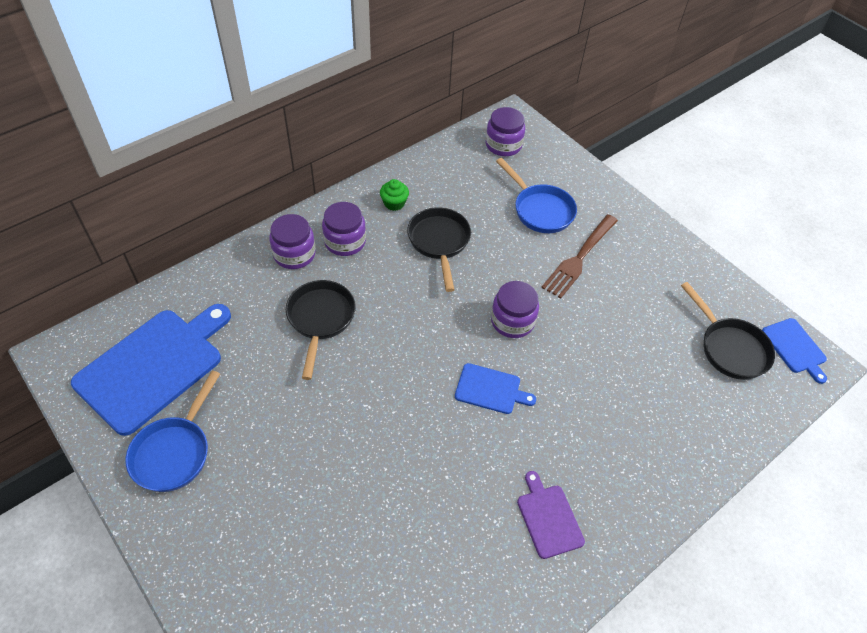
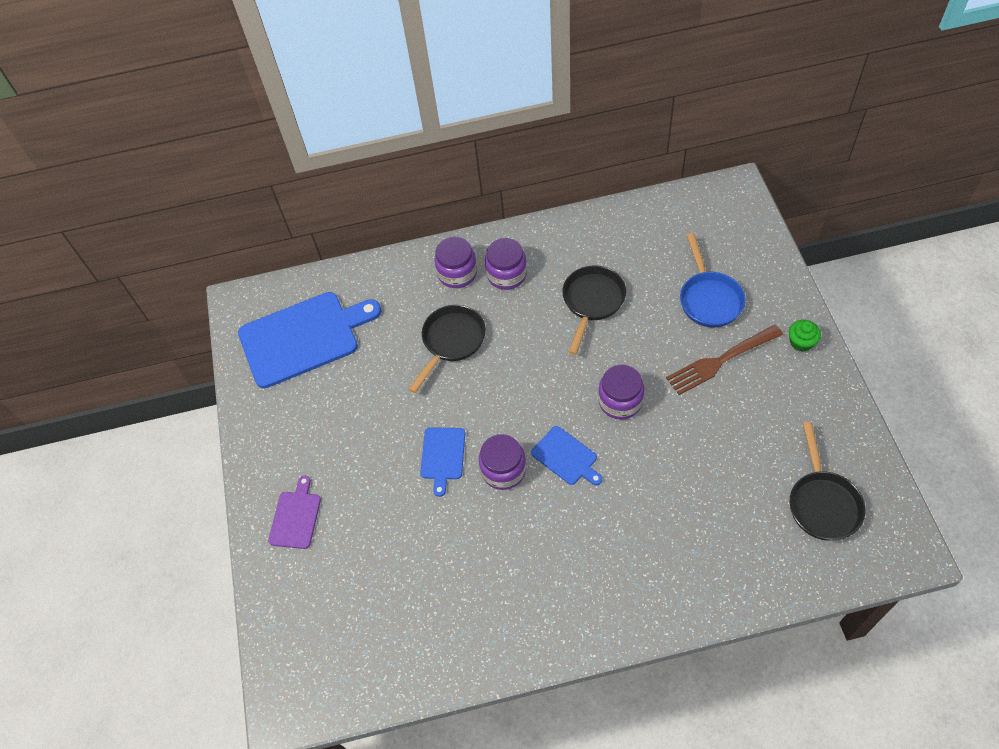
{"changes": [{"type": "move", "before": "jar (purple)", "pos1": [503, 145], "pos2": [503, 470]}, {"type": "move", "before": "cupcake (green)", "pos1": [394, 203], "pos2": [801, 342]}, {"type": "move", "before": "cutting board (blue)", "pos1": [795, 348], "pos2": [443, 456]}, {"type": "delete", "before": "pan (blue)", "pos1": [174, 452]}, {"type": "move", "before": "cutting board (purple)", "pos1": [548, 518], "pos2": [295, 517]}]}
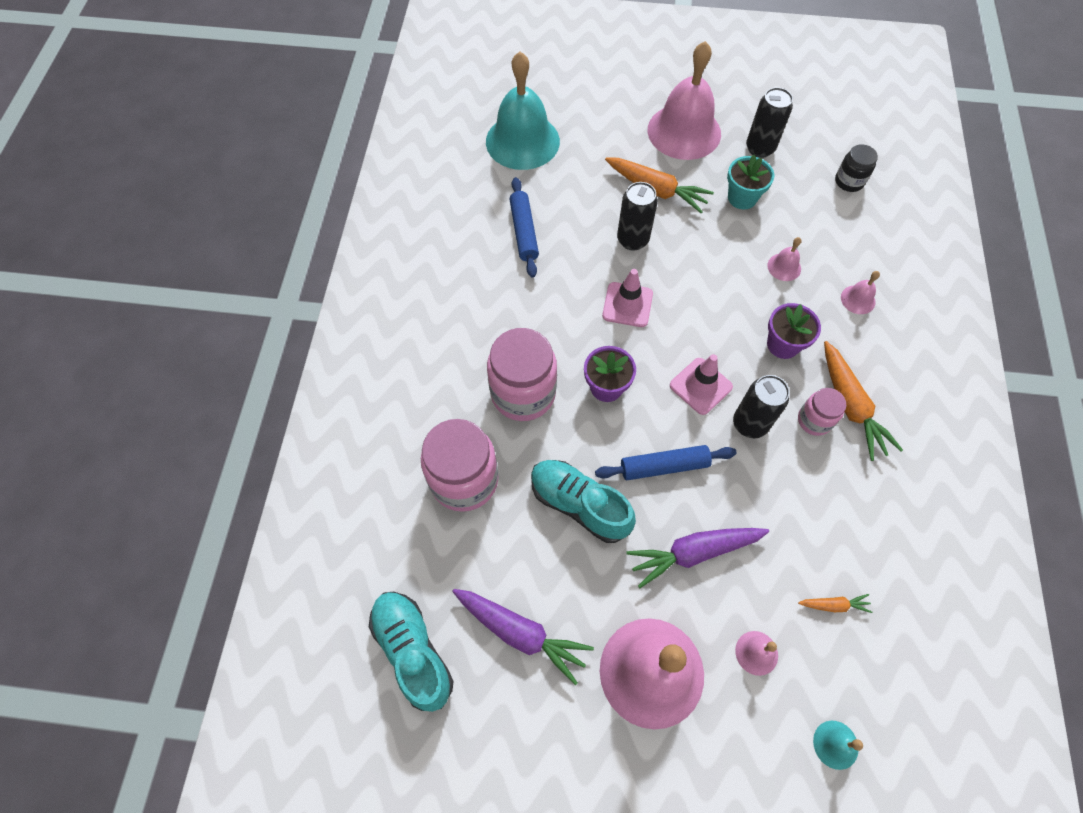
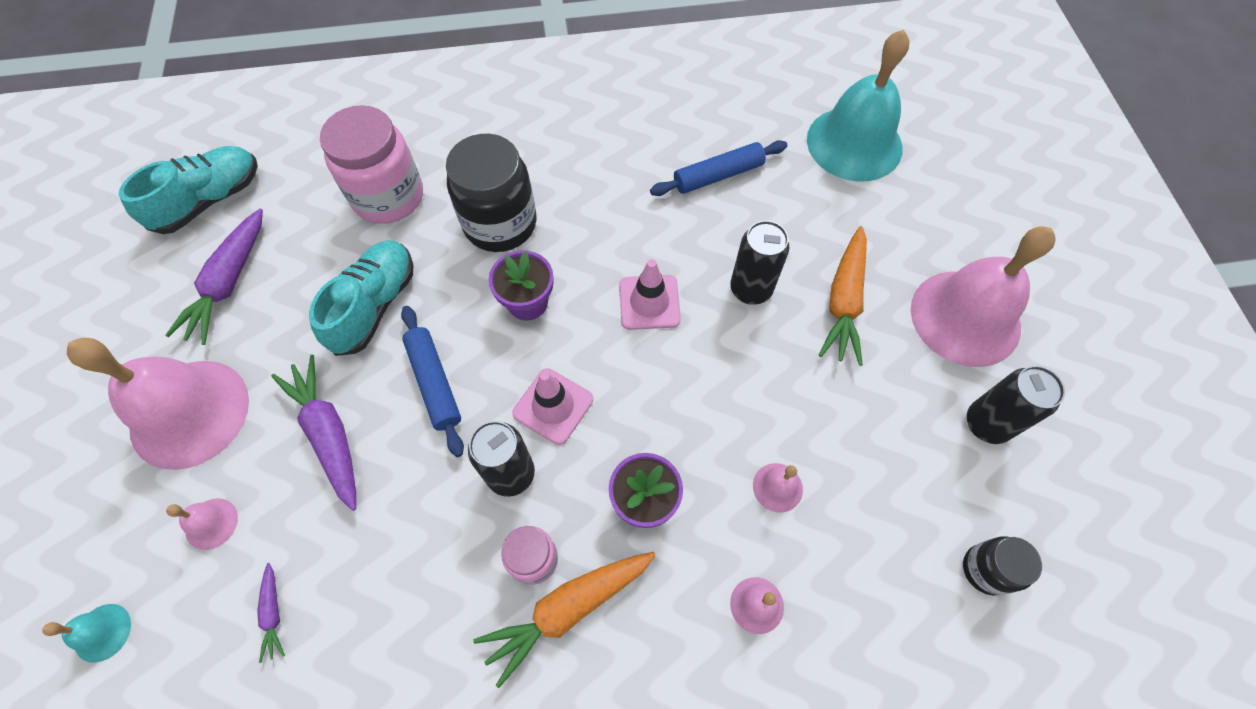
{"changes": [{"type": "delete", "before": "flower pot (turquoise)", "pos1": [742, 198]}, {"type": "recolor", "before": "jar (pink)", "after": "jar (black)", "pos1": [523, 393], "pos2": [500, 224]}, {"type": "recolor", "before": "carrot (orange)", "after": "carrot (purple)", "pos1": [834, 605], "pos2": [273, 613]}]}
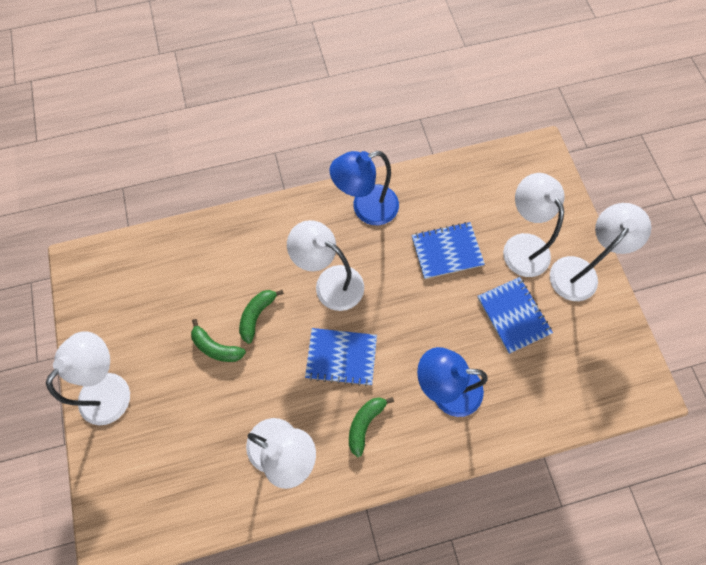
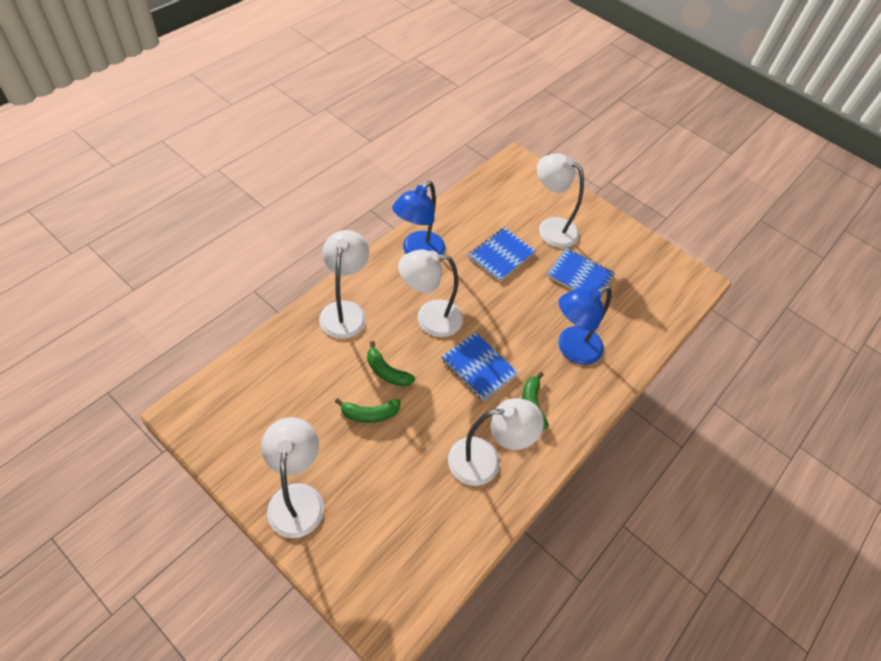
{"changes": [{"type": "move", "before": "lamp (white)", "pos1": [579, 271], "pos2": [345, 311]}, {"type": "rotate", "before": "banana (green)", "pos1": [257, 315], "pos2": [387, 371], "turn": -45}, {"type": "rotate", "before": "notebook (blue)", "pos1": [341, 357], "pos2": [478, 367], "turn": 75}]}
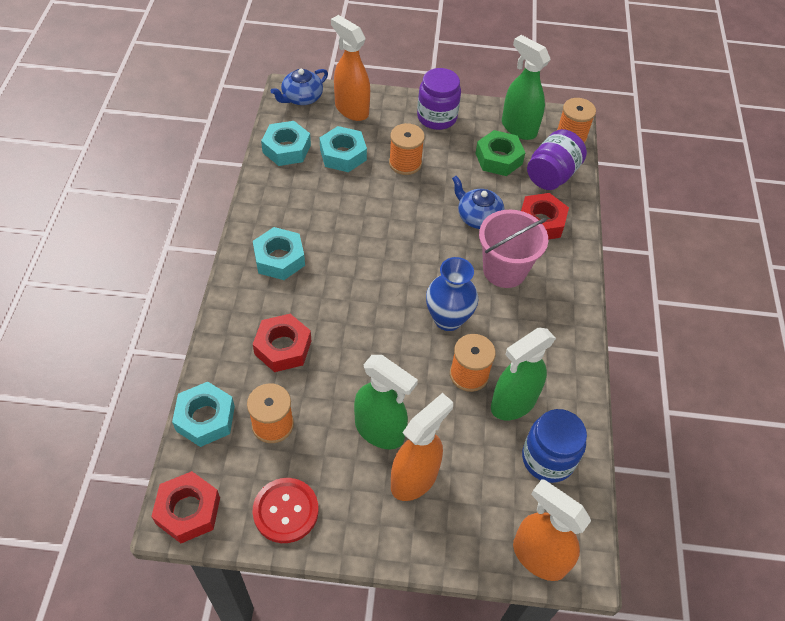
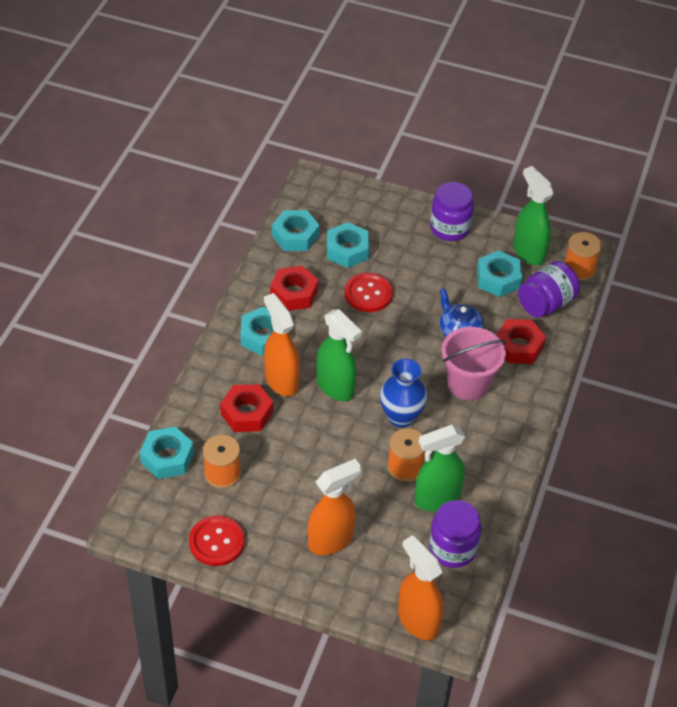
{"changes": [{"type": "move", "before": "spray bottle (orange)", "pos1": [351, 109], "pos2": [281, 380]}, {"type": "delete", "before": "teapot (blue)", "pos1": [301, 98]}, {"type": "delete", "before": "spool (orange)", "pos1": [405, 163]}, {"type": "recolor", "before": "nut (green)", "after": "nut (turquoise)", "pos1": [498, 158], "pos2": [498, 279]}, {"type": "move", "before": "spray bottle (green)", "pos1": [380, 431], "pos2": [336, 387]}, {"type": "recolor", "before": "jar (blue)", "after": "jar (purple)", "pos1": [548, 458], "pos2": [452, 548]}, {"type": "move", "before": "nut (red)", "pos1": [188, 511], "pos2": [294, 293]}, {"type": "insert", "after": "button (red)", "pos2": [368, 294]}]}
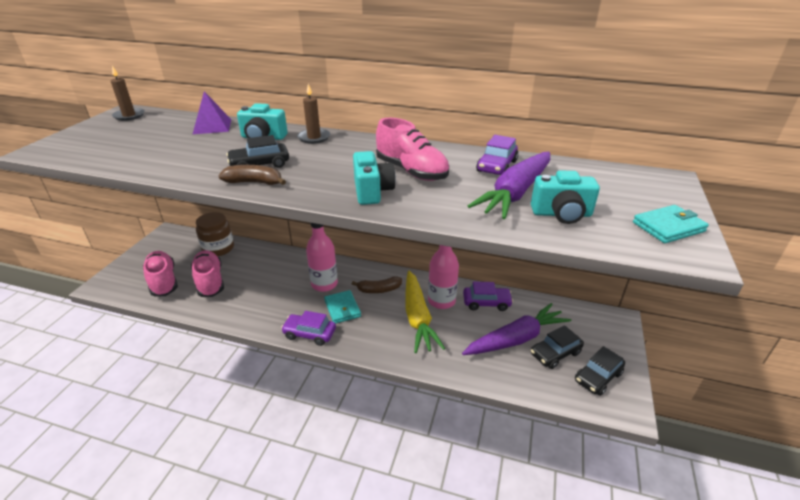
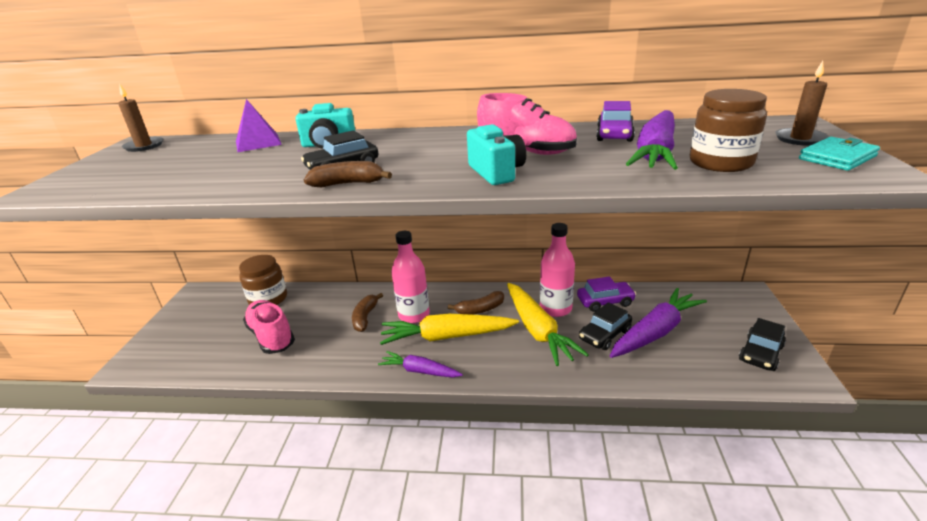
{"changes": [{"type": "move", "before": "candle (brown)", "pos1": [314, 137], "pos2": [800, 139]}, {"type": "replace", "before": "camera (turquoise)", "after": "jar (brown)", "pos1": [561, 214], "pos2": [720, 163]}, {"type": "delete", "before": "shoe (pink)", "pos1": [163, 281]}, {"type": "replace", "before": "wallet (turquoise)", "after": "carrot (yellow)", "pos1": [342, 308], "pos2": [447, 337]}, {"type": "replace", "before": "car (purple)", "after": "carrot (purple)", "pos1": [309, 334], "pos2": [420, 371]}, {"type": "move", "before": "car (black)", "pos1": [555, 353], "pos2": [604, 335]}, {"type": "insert", "after": "banana (brown)", "pos2": [365, 317]}]}
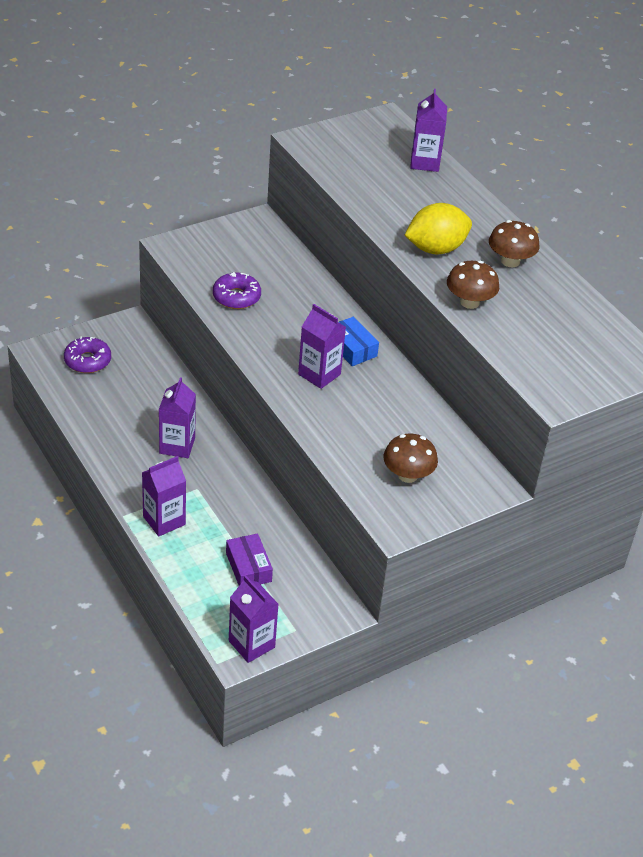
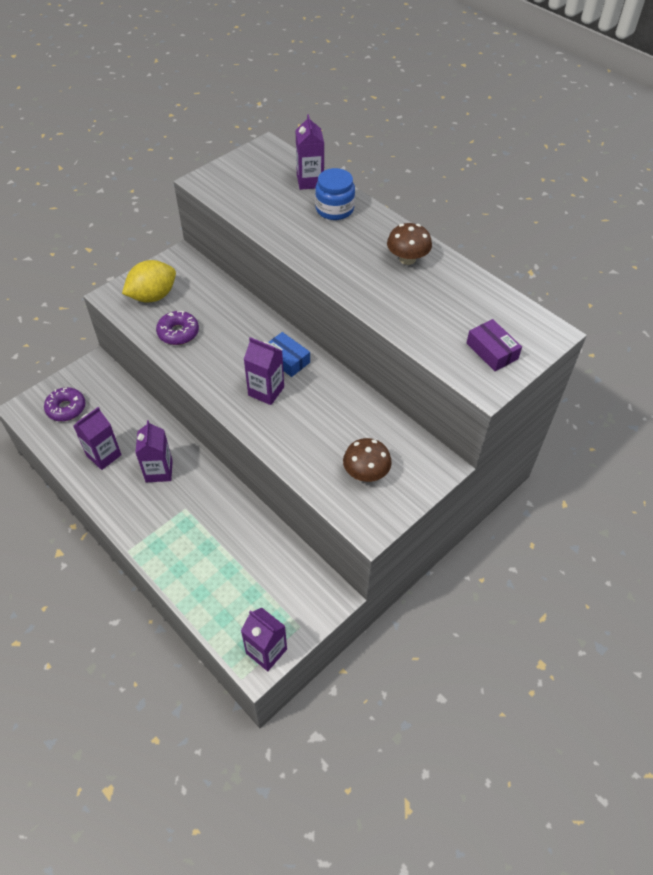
{"changes": [{"type": "move", "before": "lemon (yellow)", "pos1": [435, 249], "pos2": [153, 296]}, {"type": "delete", "before": "mushroom (brown)", "pos1": [469, 302]}, {"type": "move", "before": "carton (purple)", "pos1": [164, 520], "pos2": [104, 455]}, {"type": "move", "before": "box (purple)", "pos1": [248, 567], "pos2": [492, 351]}, {"type": "insert", "after": "jar (blue)", "pos2": [334, 209]}]}
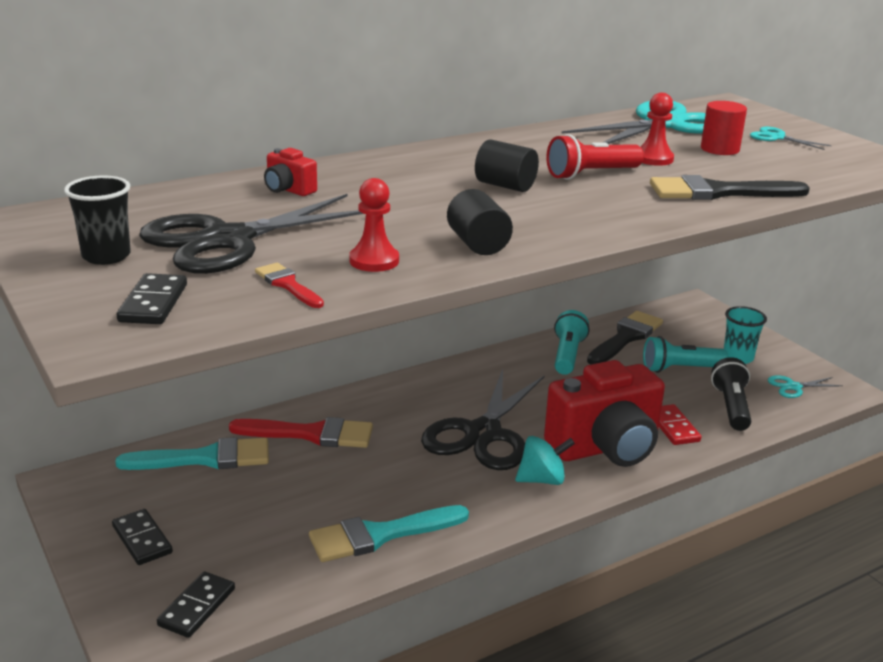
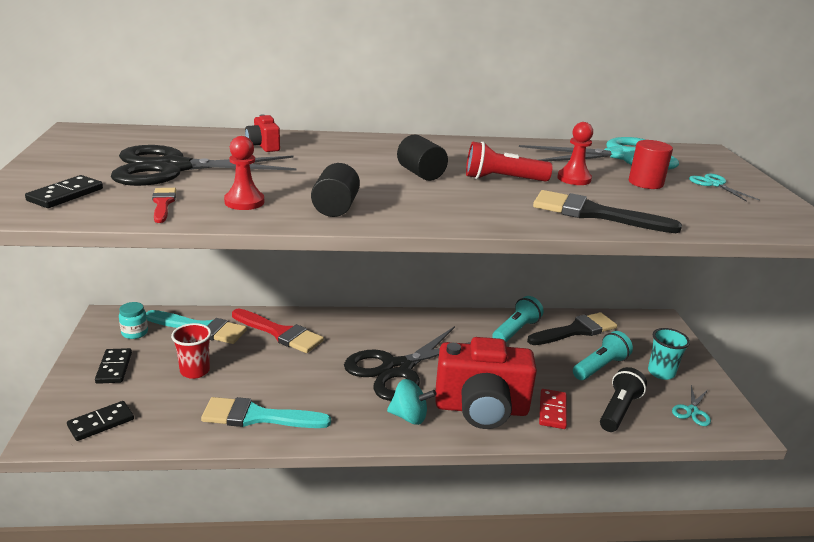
{"changes": [{"type": "delete", "before": "cup (black)", "pos1": [106, 256]}, {"type": "rotate", "before": "flashlight (turquoise)", "pos1": [679, 369], "pos2": [600, 367], "turn": 120}, {"type": "rotate", "before": "scissors (turquoise)", "pos1": [793, 387], "pos2": [692, 411], "turn": -75}, {"type": "insert", "after": "jar (turquoise)", "pos2": [135, 333]}, {"type": "insert", "after": "cup (red)", "pos2": [195, 371]}]}
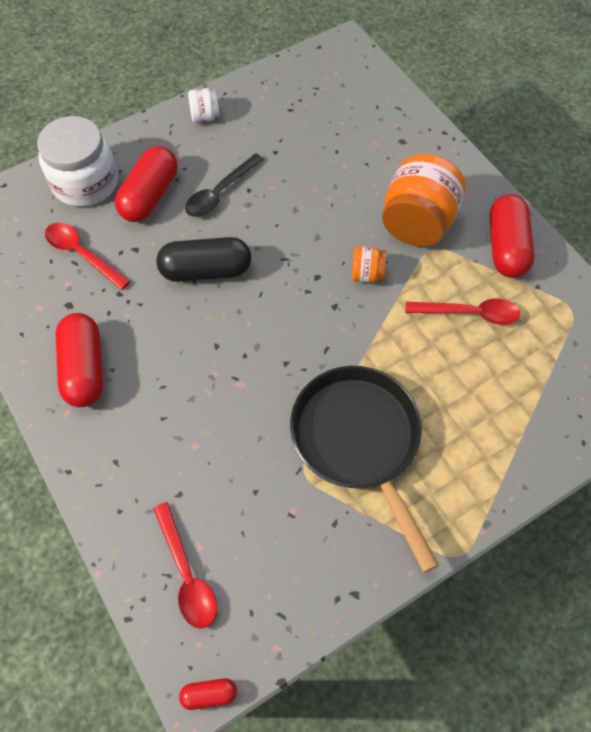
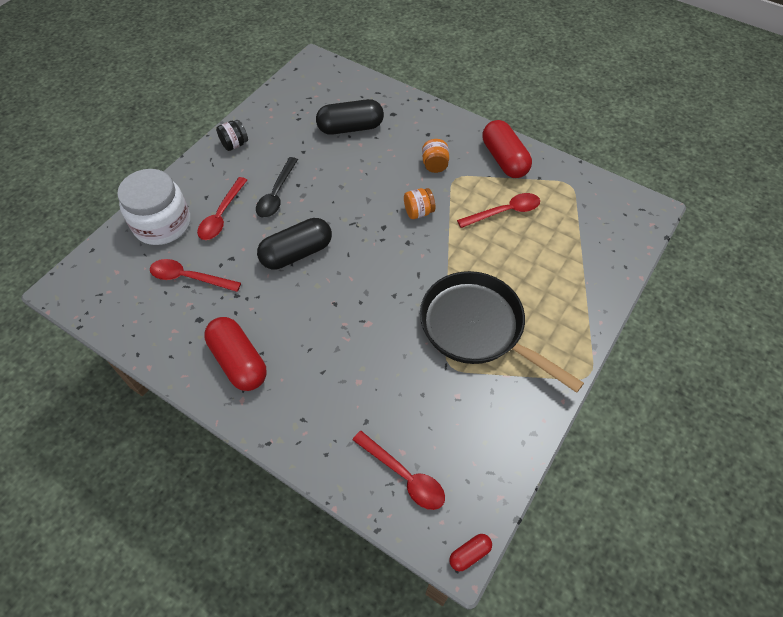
{"changes": [{"type": "recolor", "before": "jar (white)", "after": "jar (black)", "pos1": [205, 117], "pos2": [234, 144]}, {"type": "replace", "before": "capsule (red)", "after": "spoon (red)", "pos1": [150, 196], "pos2": [221, 215]}, {"type": "resize", "before": "jar (orange)", "pos1": [417, 223], "pos2": [434, 165], "scale": 0.48}, {"type": "insert", "after": "capsule (black)", "pos2": [350, 128]}]}
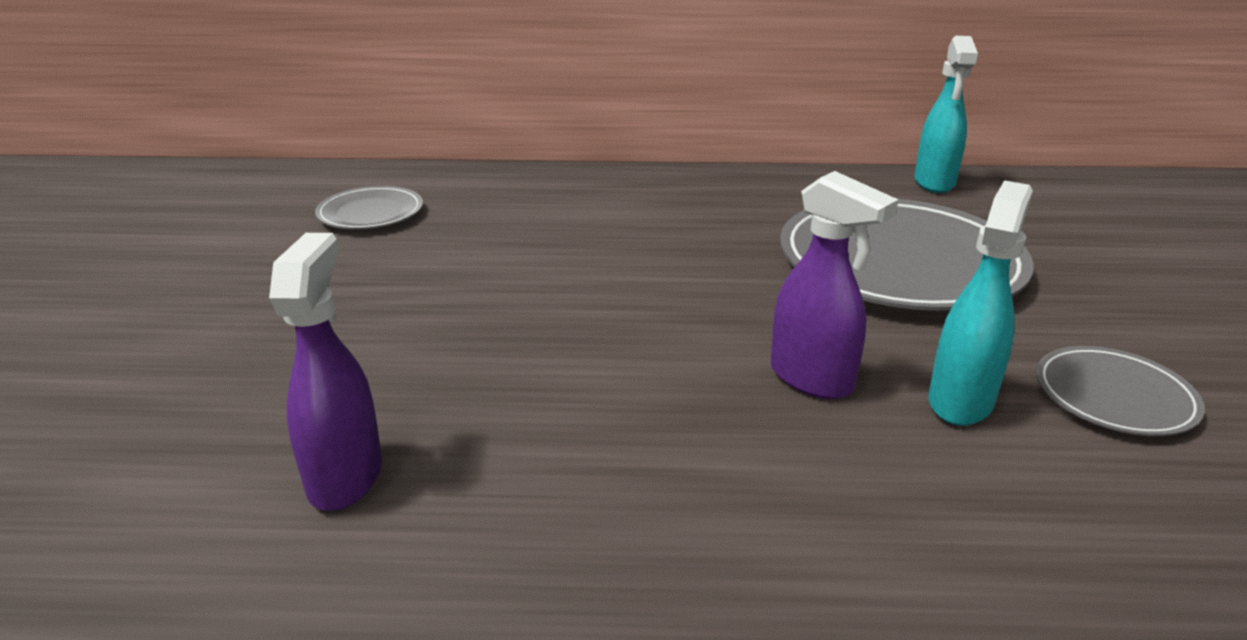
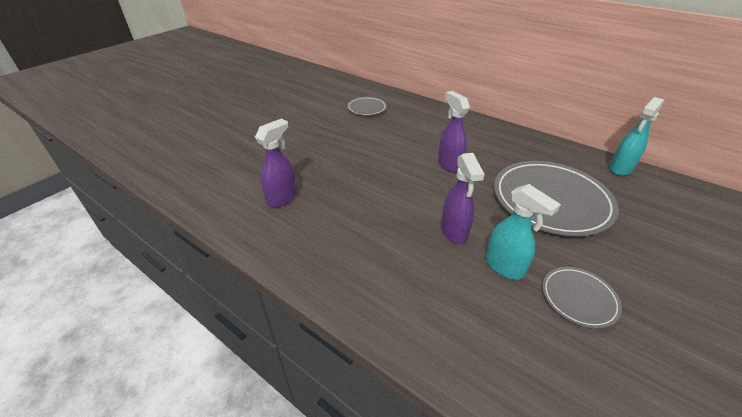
{"changes": [{"type": "rotate", "before": "spray bottle (turquoise)", "pos1": [960, 401], "pos2": [504, 267], "turn": 75}, {"type": "insert", "after": "spray bottle (purple)", "pos2": [449, 165]}]}
